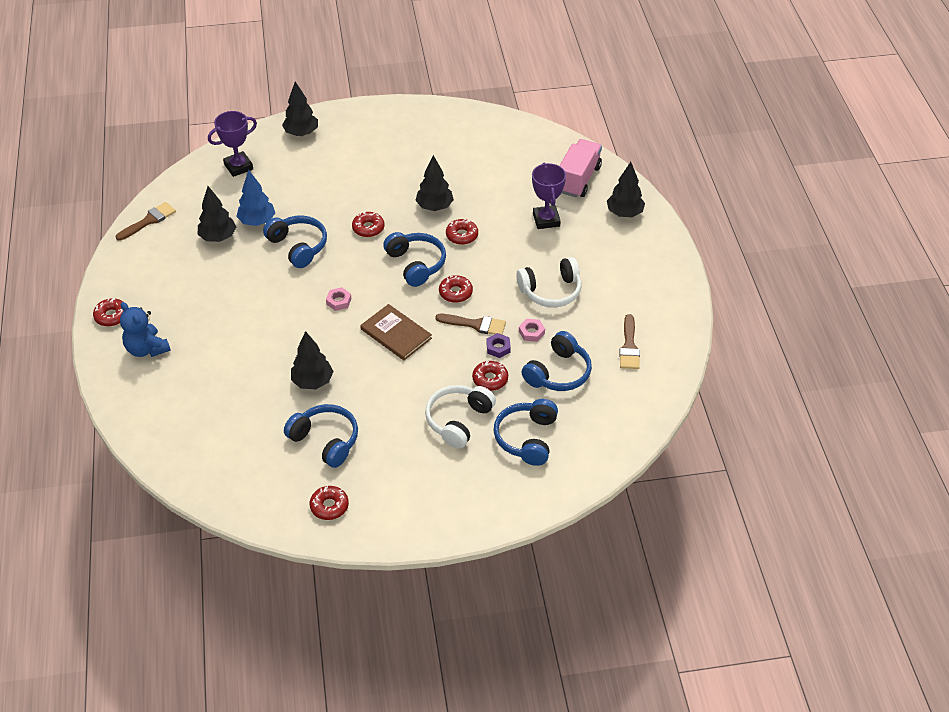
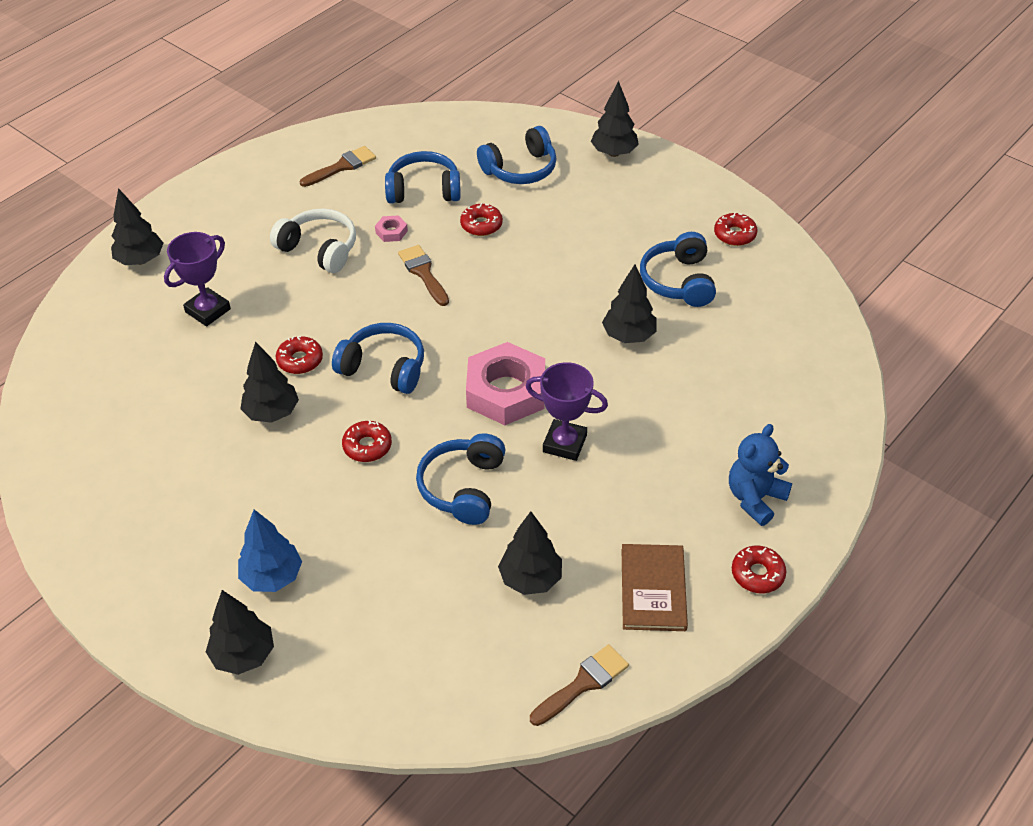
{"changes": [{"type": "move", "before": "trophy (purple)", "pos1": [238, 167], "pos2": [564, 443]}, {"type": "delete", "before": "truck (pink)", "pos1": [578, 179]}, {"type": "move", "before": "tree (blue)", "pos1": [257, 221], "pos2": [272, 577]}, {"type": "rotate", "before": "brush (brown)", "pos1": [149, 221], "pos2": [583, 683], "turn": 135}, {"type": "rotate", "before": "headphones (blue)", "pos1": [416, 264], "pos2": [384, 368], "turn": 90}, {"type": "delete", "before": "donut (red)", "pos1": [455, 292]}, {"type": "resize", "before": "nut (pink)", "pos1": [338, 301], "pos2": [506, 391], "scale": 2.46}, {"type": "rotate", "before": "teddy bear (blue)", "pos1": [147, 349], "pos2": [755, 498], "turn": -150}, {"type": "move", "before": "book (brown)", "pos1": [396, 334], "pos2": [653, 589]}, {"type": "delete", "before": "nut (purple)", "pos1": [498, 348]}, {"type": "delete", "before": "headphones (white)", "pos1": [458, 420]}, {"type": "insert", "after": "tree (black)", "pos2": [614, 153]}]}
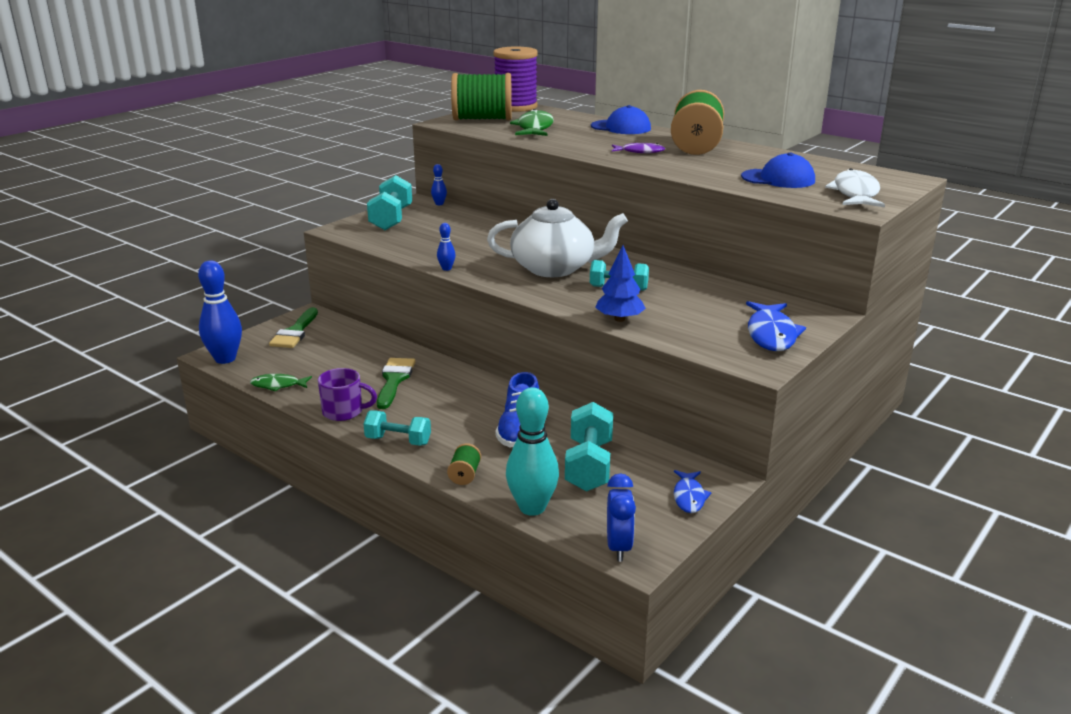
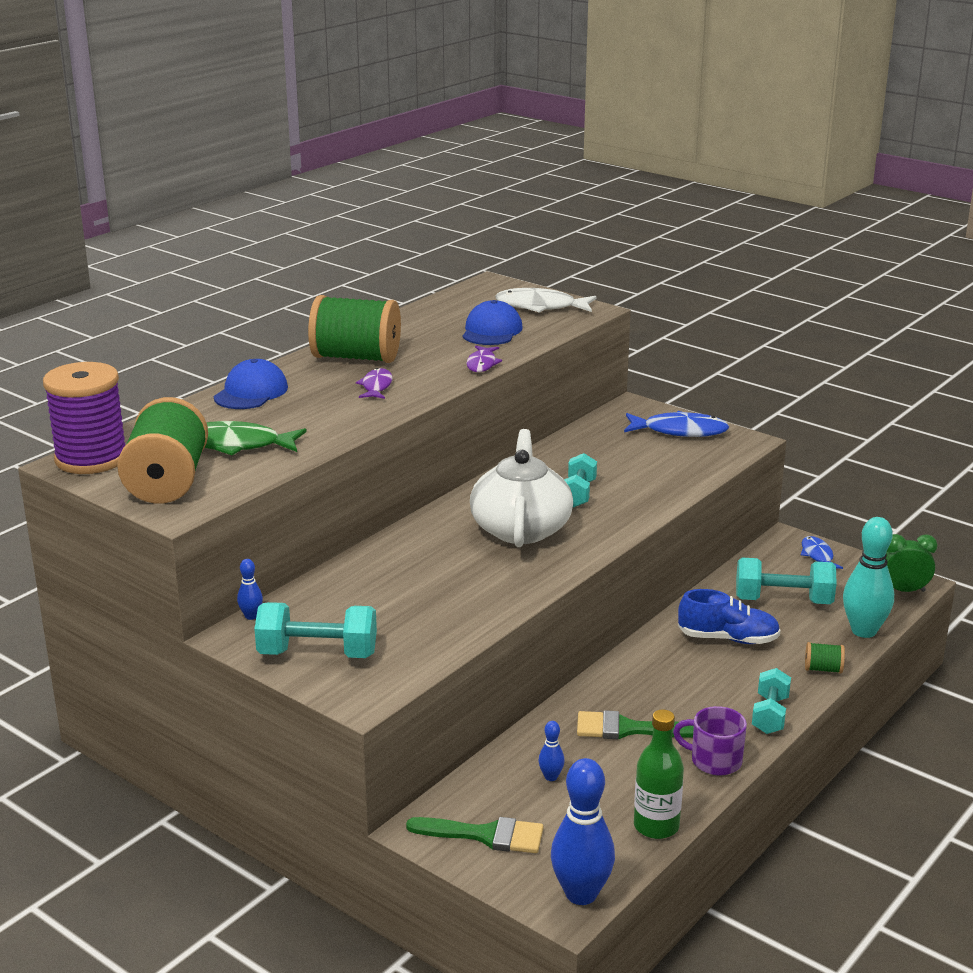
{"changes": [{"type": "move", "before": "bowling pin (blue)", "pos1": [446, 268], "pos2": [551, 777]}, {"type": "delete", "before": "tree (blue)", "pos1": [619, 319]}, {"type": "rotate", "before": "mug (purple)", "pos1": [344, 412], "pos2": [714, 761], "turn": -75}, {"type": "replace", "before": "fish (green)", "after": "bottle (green)", "pos1": [278, 385], "pos2": [656, 826]}, {"type": "rotate", "before": "fish (blue)", "pos1": [689, 497], "pos2": [817, 555], "turn": -105}, {"type": "recolor", "before": "clock (blue)", "after": "clock (green)", "pos1": [619, 547], "pos2": [904, 590]}, {"type": "insert", "after": "fish (purple)", "pos2": [482, 364]}]}
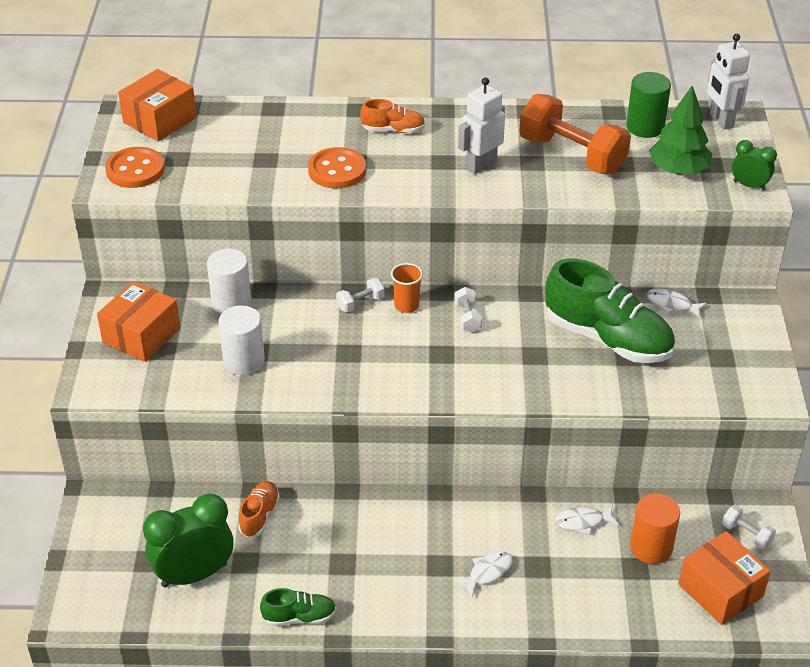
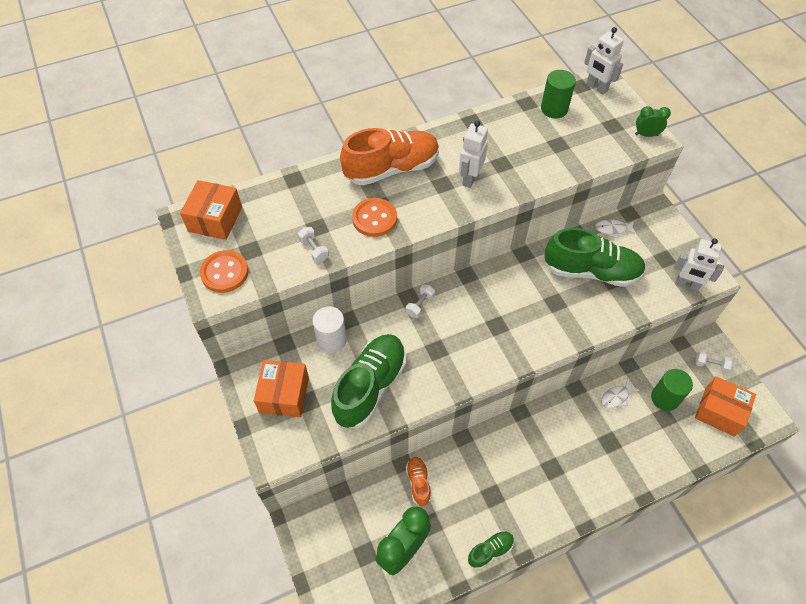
{"changes": [{"type": "delete", "before": "tree (green)", "pos1": [678, 170]}, {"type": "delete", "before": "dumbbell (orange)", "pos1": [572, 155]}, {"type": "resize", "before": "shoe (orange)", "pos1": [393, 130], "pos2": [391, 169], "scale": 2.08}, {"type": "delete", "before": "cup (orange)", "pos1": [406, 305]}, {"type": "move", "before": "dumbbell (white)", "pos1": [467, 318], "pos2": [314, 249]}, {"type": "replace", "before": "cylinder (white)", "after": "shoe (green)", "pos1": [244, 361], "pos2": [370, 387]}, {"type": "recolor", "before": "cylinder (orange)", "after": "cylinder (green)", "pos1": [651, 547], "pos2": [665, 398]}, {"type": "delete", "before": "fish (white)", "pos1": [487, 573]}, {"type": "insert", "after": "robot (white)", "pos2": [686, 284]}]}
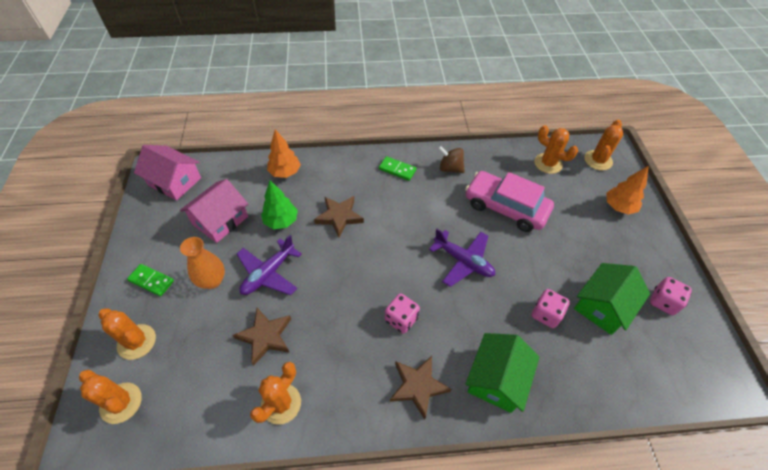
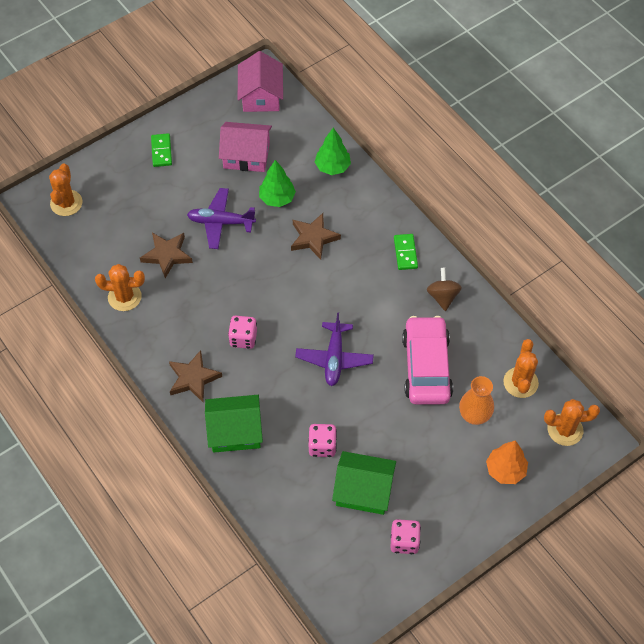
{"changes": [{"type": "recolor", "before": "tree (orange)", "after": "tree (green)", "pos1": [285, 172], "pos2": [332, 167]}, {"type": "move", "before": "vase (orange)", "pos1": [212, 281], "pos2": [474, 415]}, {"type": "delete", "before": "cactus (orange)", "pos1": [136, 342]}]}
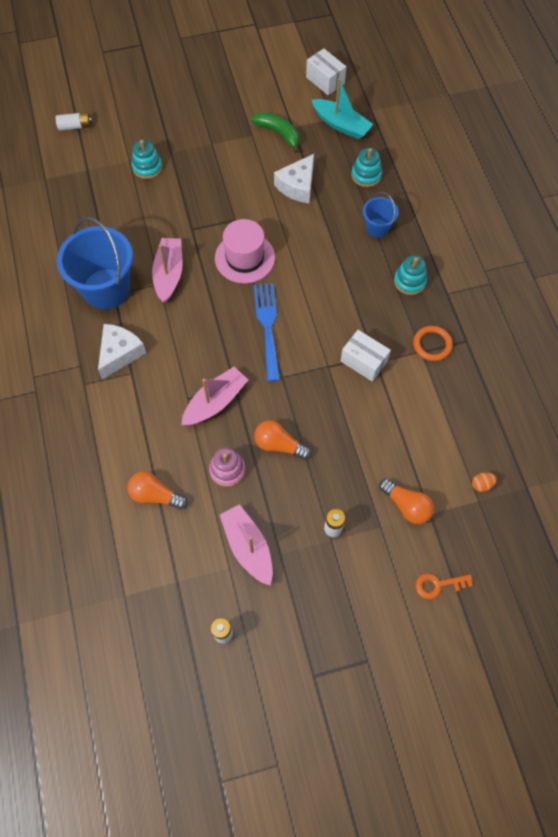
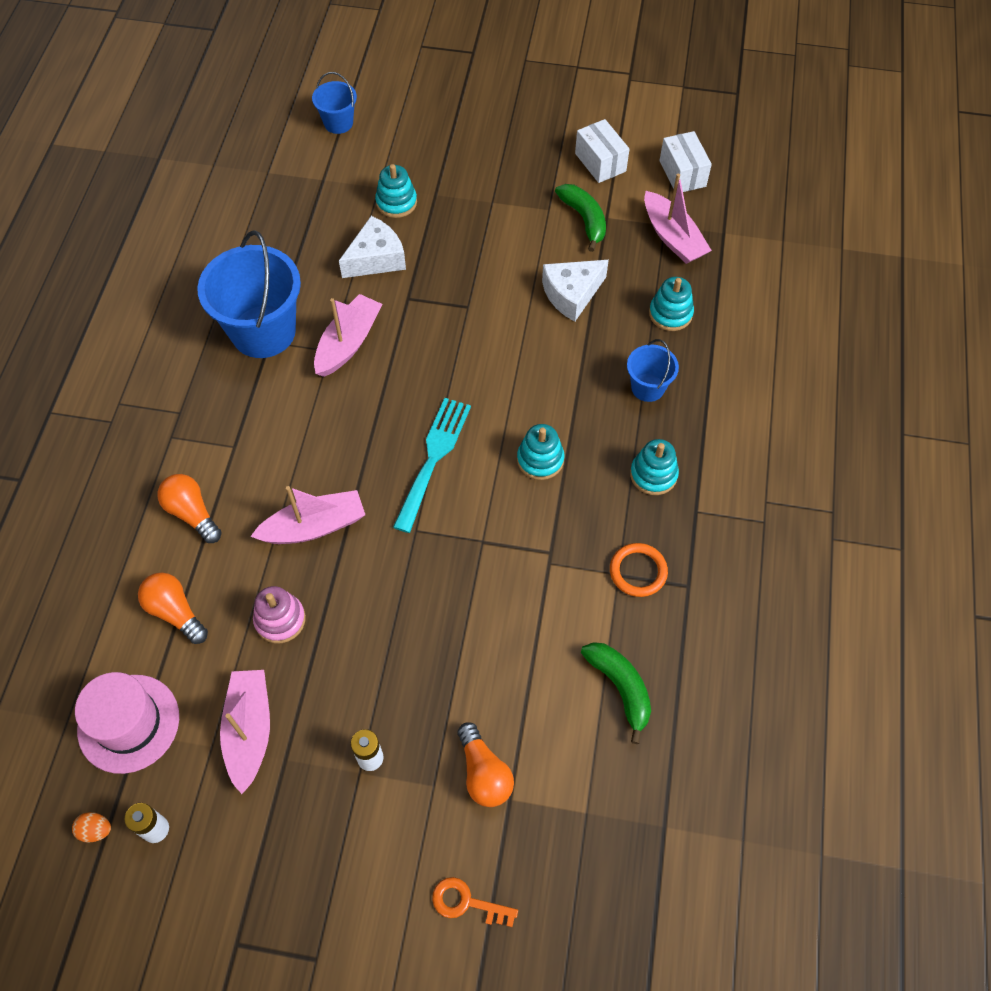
{"changes": [{"type": "recolor", "before": "boat (turquoise)", "after": "boat (pink)", "pos1": [341, 125], "pos2": [672, 237]}, {"type": "replace", "before": "battery (white)", "after": "bucket (blue)", "pos1": [75, 126], "pos2": [338, 123]}, {"type": "move", "before": "hat (pink)", "pos1": [245, 258], "pos2": [128, 723]}, {"type": "recolor", "before": "fork (blue)", "after": "fork (turquoise)", "pos1": [267, 326], "pos2": [433, 458]}, {"type": "move", "before": "cheese (white)", "pos1": [120, 353], "pos2": [376, 259]}, {"type": "move", "before": "box (white)", "pos1": [363, 361], "pos2": [600, 162]}, {"type": "move", "before": "light bulb (orange)", "pos1": [279, 445], "pos2": [192, 513]}, {"type": "move", "before": "egg (orange)", "pos1": [481, 484], "pos2": [96, 830]}, {"type": "insert", "after": "stacking toy (turquoise)", "pos2": [540, 460]}, {"type": "insert", "after": "banana (green)", "pos2": [620, 688]}]}
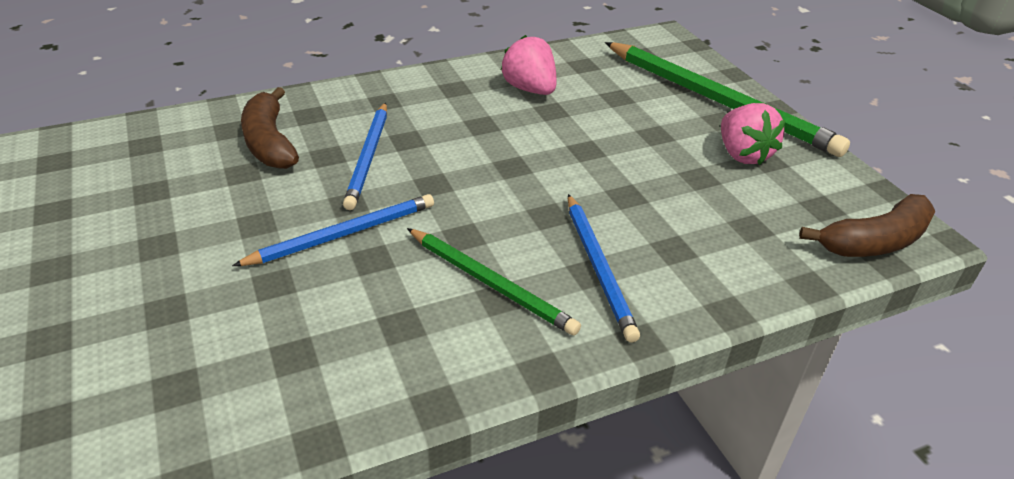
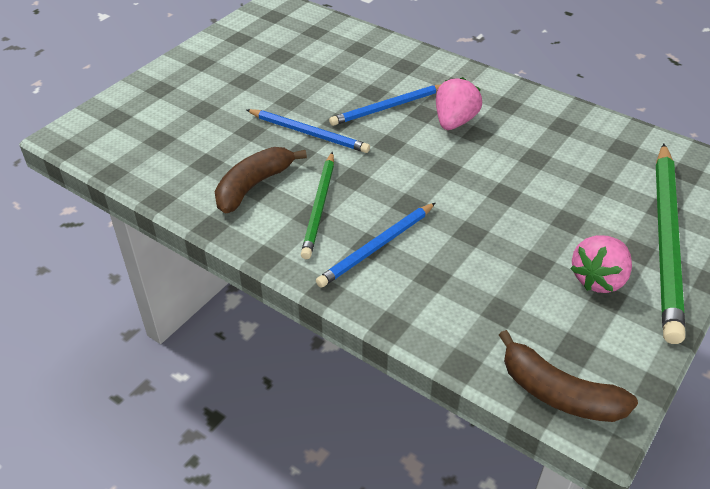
{"changes": [{"type": "move", "before": "strawberry (pink)", "pos1": [530, 89], "pos2": [454, 122]}, {"type": "move", "before": "banana (brown)", "pos1": [269, 142], "pos2": [254, 186]}]}
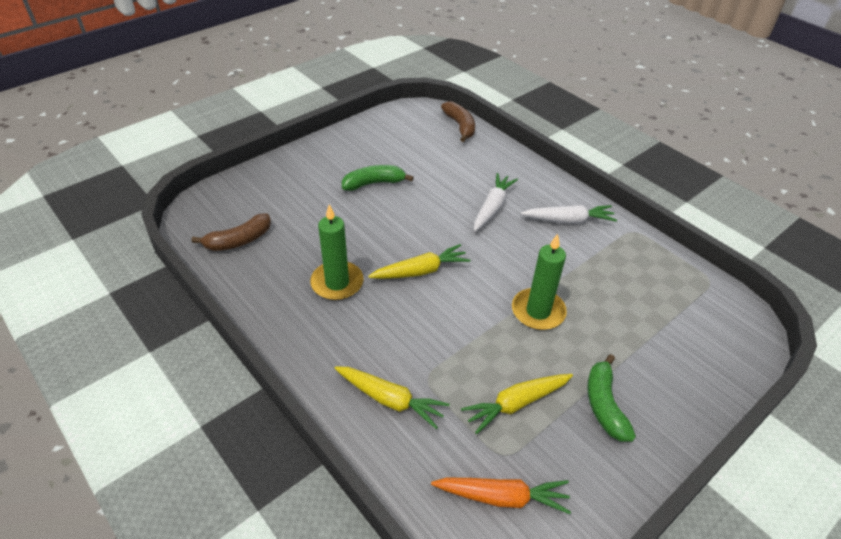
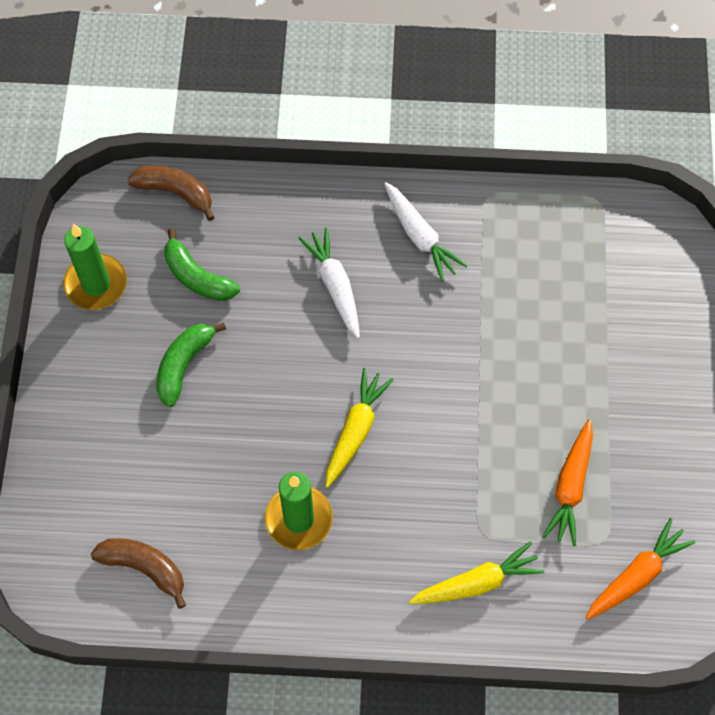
{"changes": [{"type": "rotate", "before": "carrot (white)", "pos1": [568, 220], "pos2": [420, 236], "turn": 105}, {"type": "rotate", "before": "banana (brown)", "pos1": [239, 240], "pos2": [144, 568], "turn": -75}, {"type": "move", "before": "candle (green)", "pos1": [538, 311], "pos2": [96, 284]}, {"type": "move", "before": "banana (green)", "pos1": [604, 405], "pos2": [197, 277]}, {"type": "recolor", "before": "carrot (yellow)", "after": "carrot (orange)", "pos1": [516, 404], "pos2": [570, 487]}]}
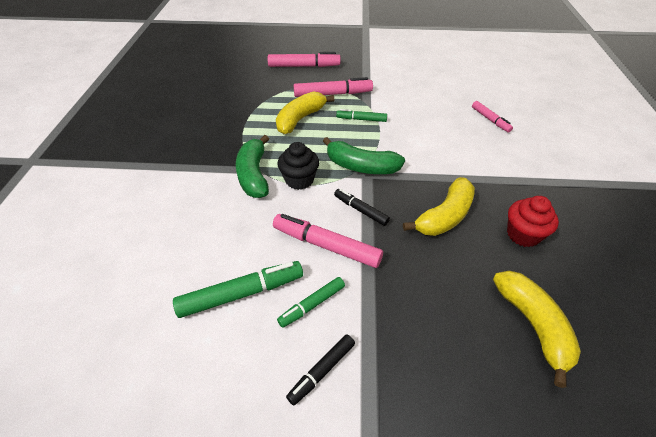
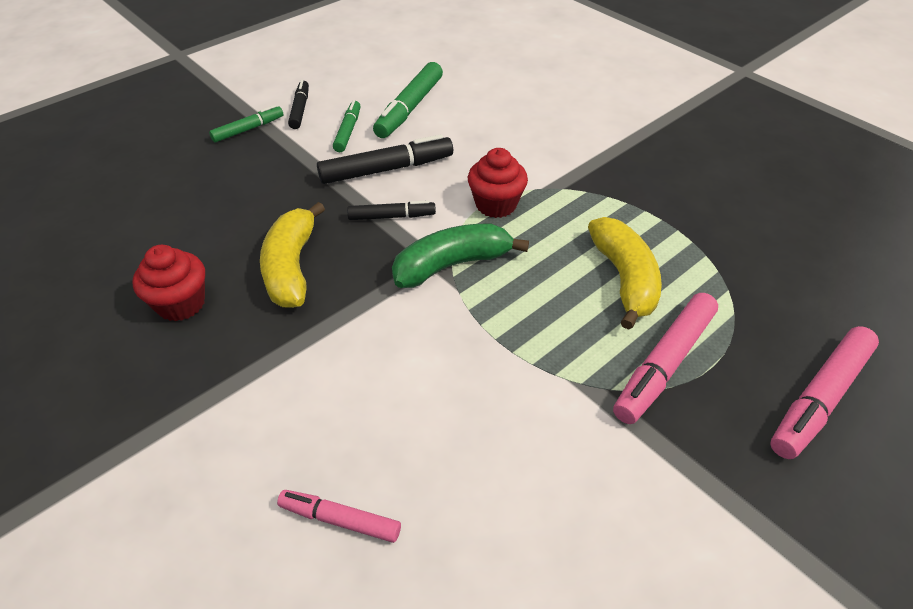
{"changes": [{"type": "move", "before": "marker (green)", "pos1": [361, 119], "pos2": [248, 129]}, {"type": "delete", "before": "banana (green)", "pos1": [254, 175]}, {"type": "recolor", "before": "cupcake (black)", "after": "cupcake (red)", "pos1": [299, 180], "pos2": [496, 204]}, {"type": "recolor", "before": "marker (pink)", "after": "marker (black)", "pos1": [326, 245], "pos2": [386, 169]}, {"type": "delete", "before": "banana (yellow)", "pos1": [532, 325]}]}
